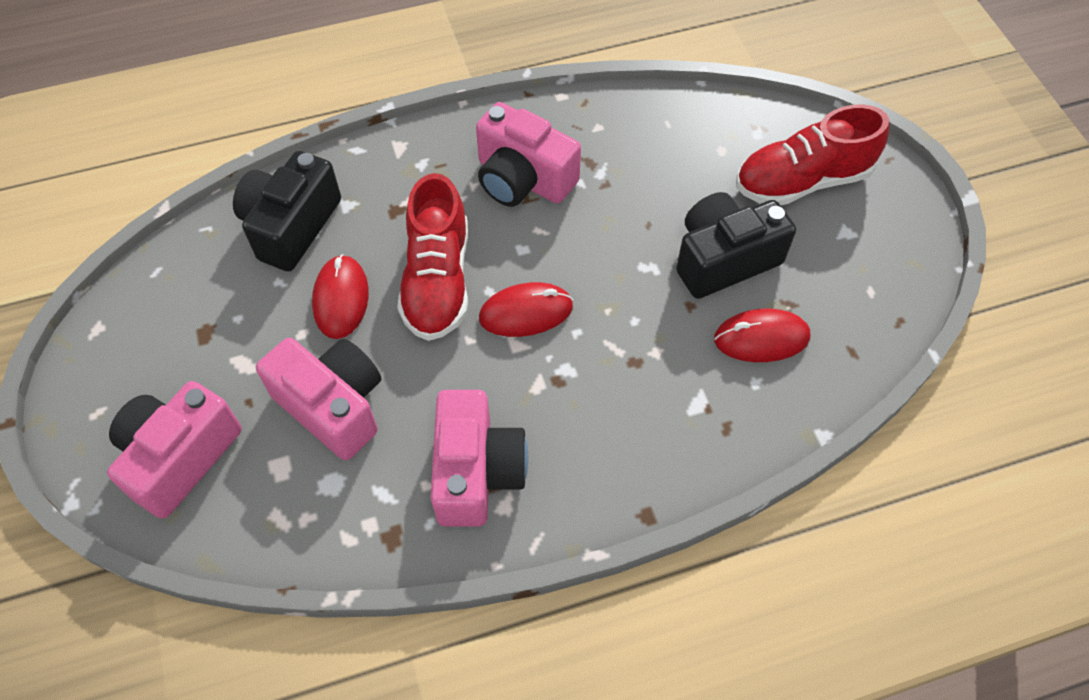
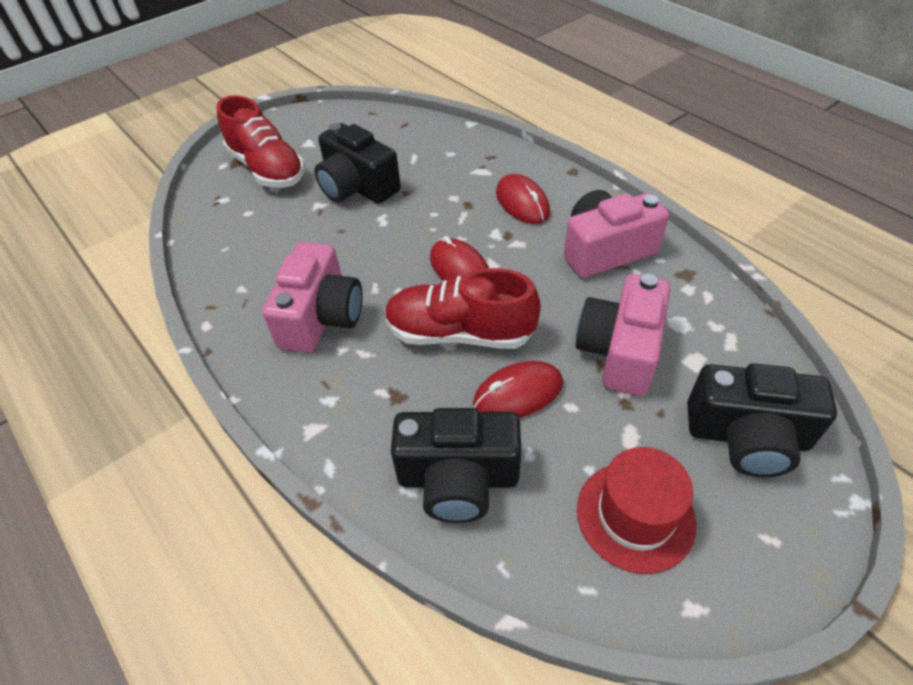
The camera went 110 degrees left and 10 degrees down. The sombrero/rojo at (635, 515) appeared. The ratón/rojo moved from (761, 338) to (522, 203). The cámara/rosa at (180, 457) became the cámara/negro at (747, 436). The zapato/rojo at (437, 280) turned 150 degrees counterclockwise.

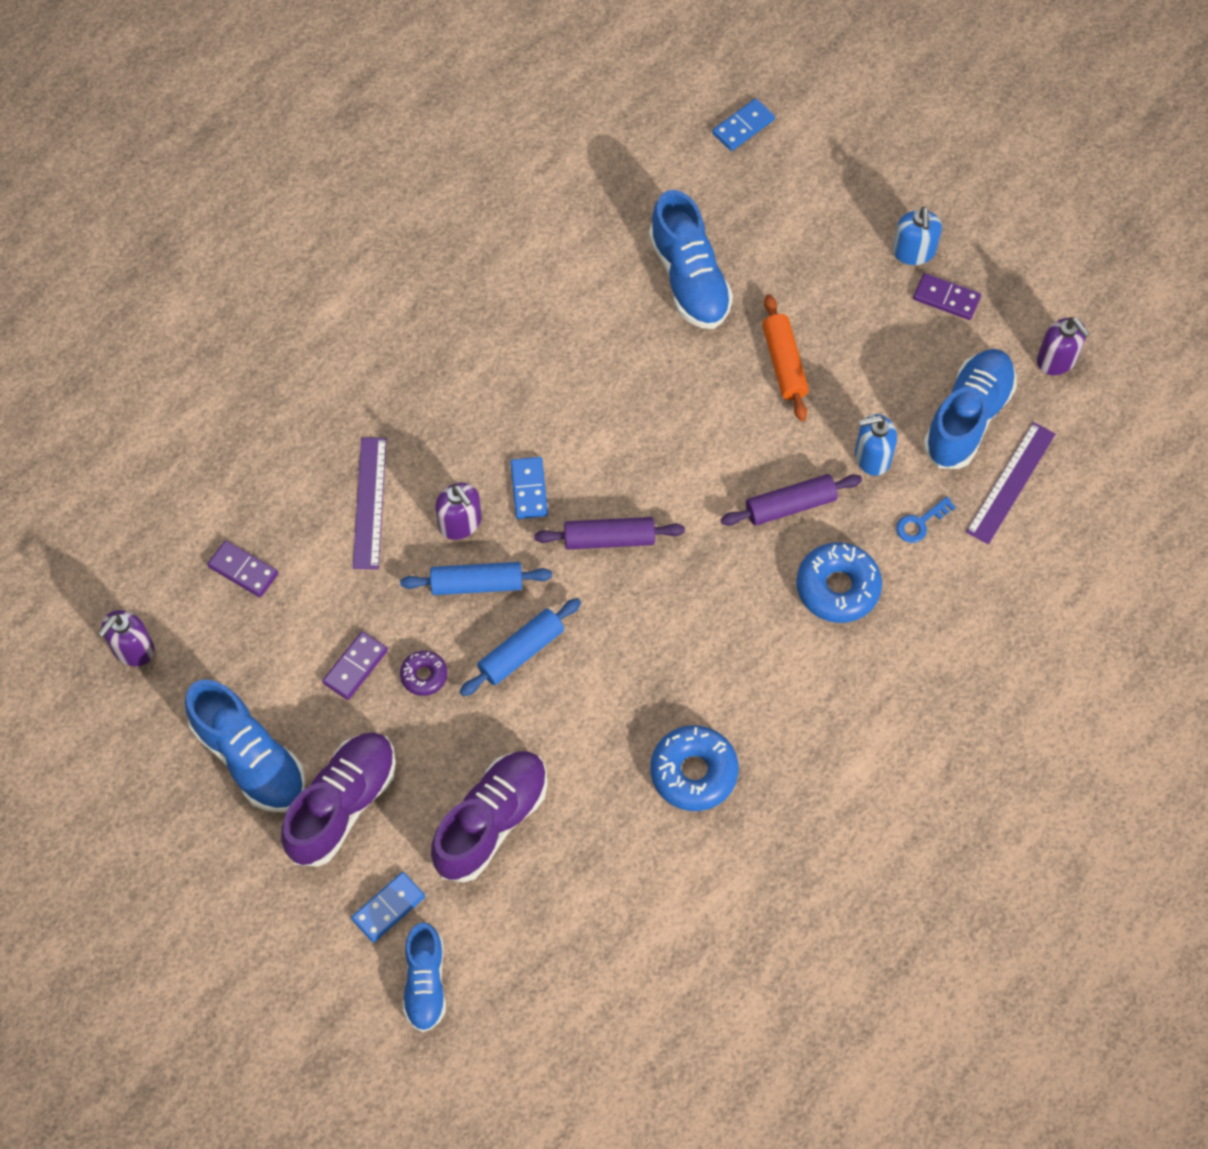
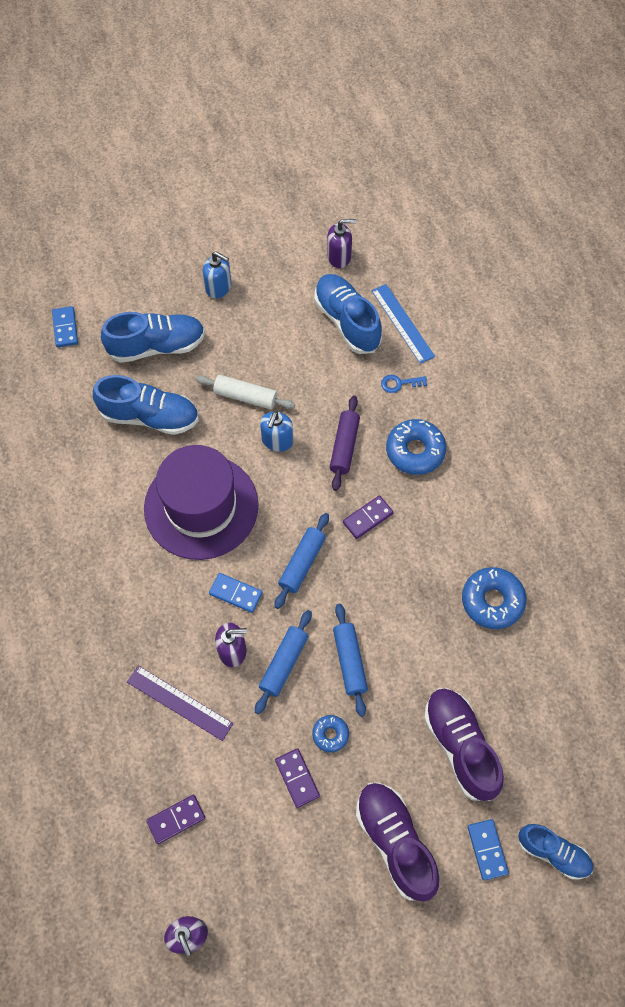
The camera went 60 degrees left and 0 degrees up. The sombrero/morado at (201, 506) appeared. The zapato/azul moved from (250, 758) to (157, 346). The dispensador de jabón/azul moved from (872, 457) to (277, 441). The ficha de dominó/morado moved from (946, 298) to (368, 518). The rosquilla/morado at (424, 675) became the rosquilla/azul at (330, 734). The rodillo/morado at (609, 539) became the rodillo/azul at (302, 563). The rodillo/naranja at (784, 363) became the rodillo/blanco at (246, 396). The regla/morado at (1010, 482) became the regla/azul at (402, 323). The llave/azul at (920, 523) turned 90 degrees clockwise.

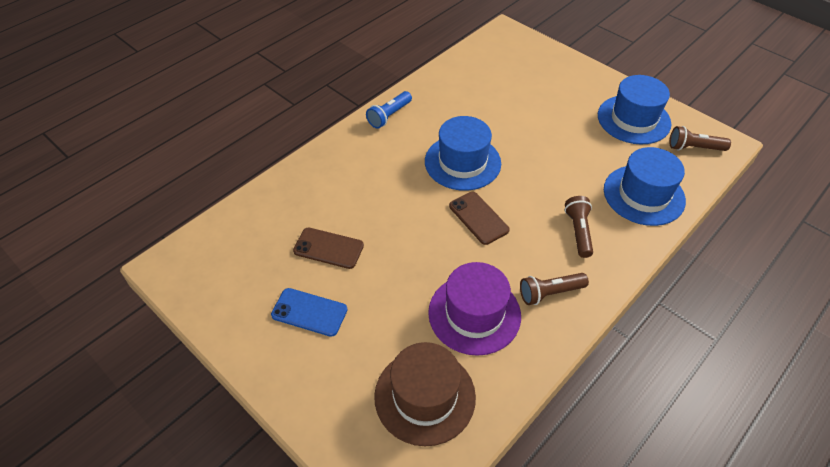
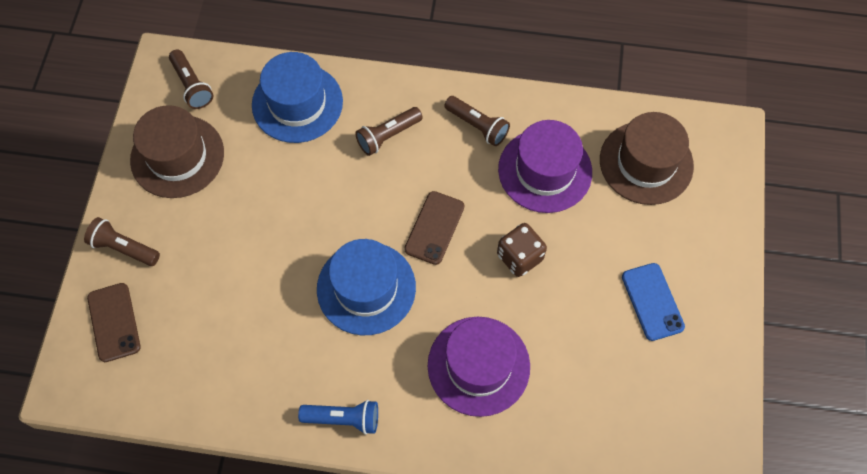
The camera went 125 degrees left and 15 degrees up. The lámpara de mano/marrón at (124, 248) appeared. The sombrero/morado at (478, 366) appeared. The dado/marrón at (519, 257) appeared. The móvil/marrón moved from (328, 248) to (114, 322). The sombrero/azul at (633, 119) became the sombrero/marrón at (177, 156).

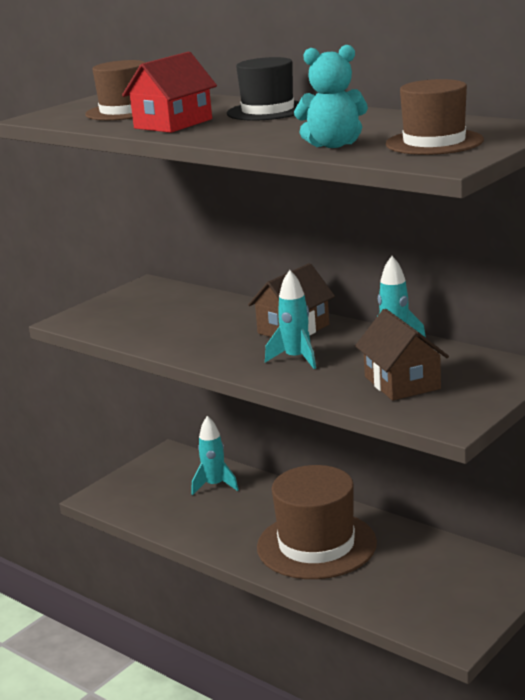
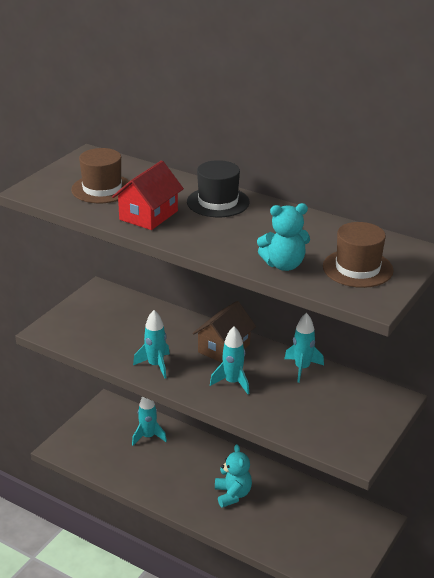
The camera went 10 degrees left and 10 degrees up. The casa/marrón at (402, 383) disappeared. The cohete/turquesa at (155, 365) appeared. The sombrero/marrón at (316, 545) was replaced by the osito/turquesa at (232, 494).

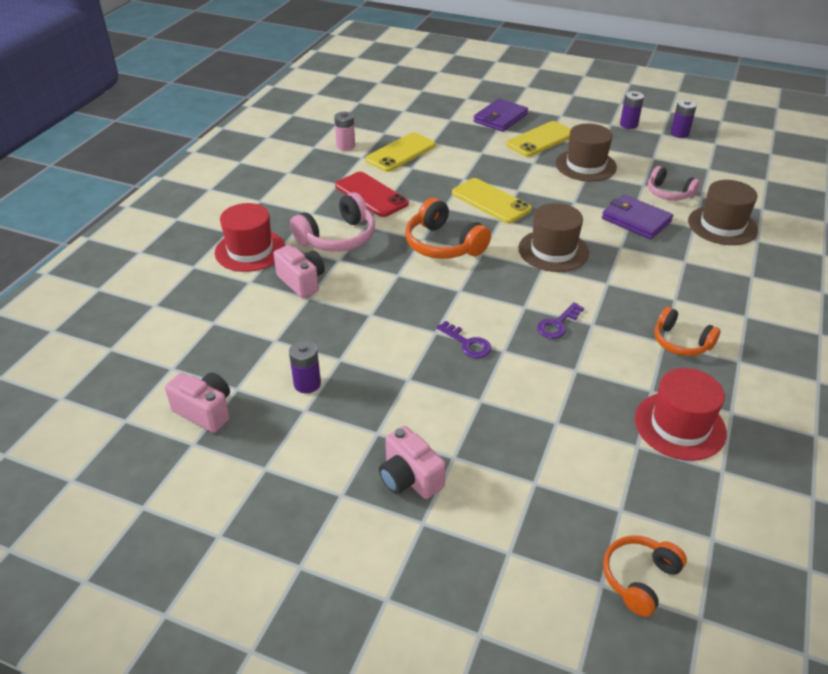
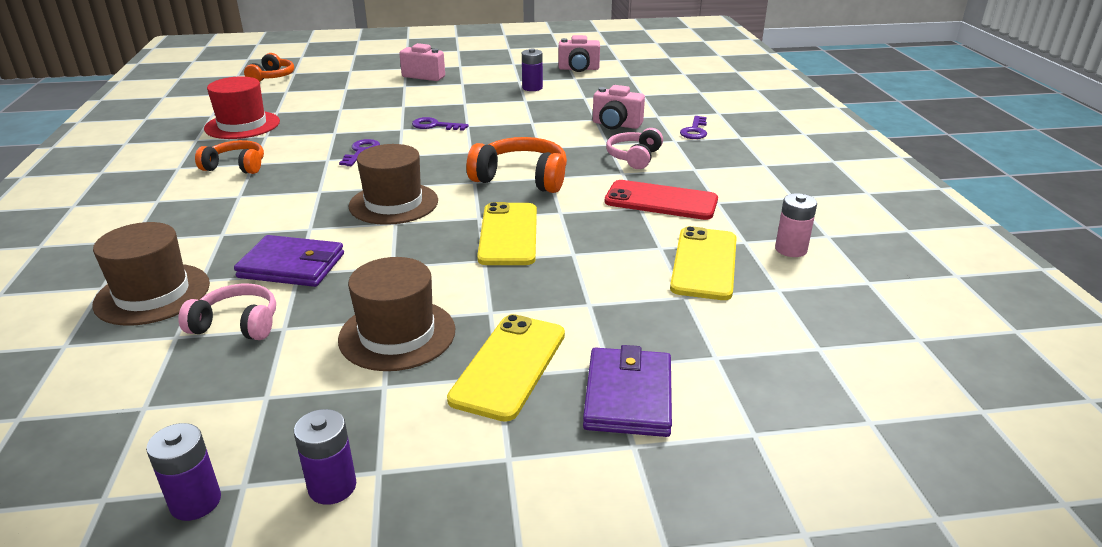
The camera went 150 degrees right and 10 degrees down. The sombrero/rojo at (250, 250) was replaced by the llave/morado at (695, 131). The móvil/amarillo at (491, 201) turned 75 degrees clockwise. The auriculares/rosa at (338, 238) changed to 0.65 times the size.

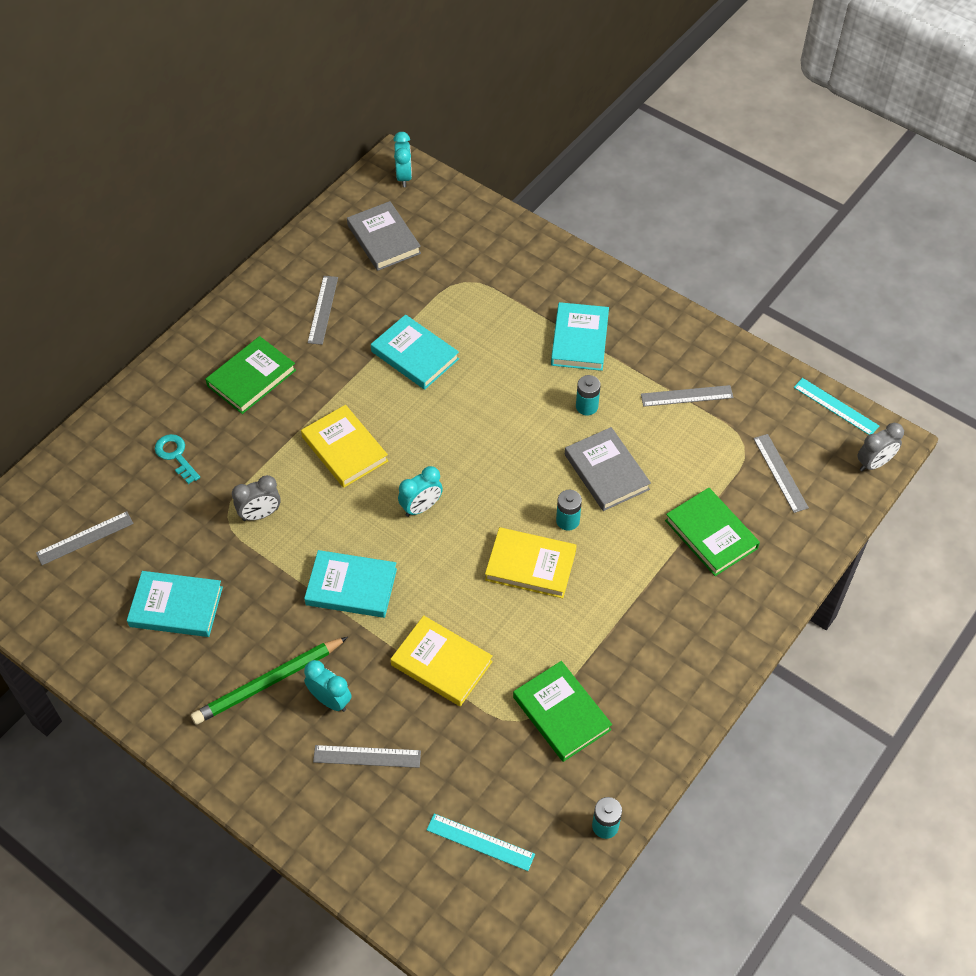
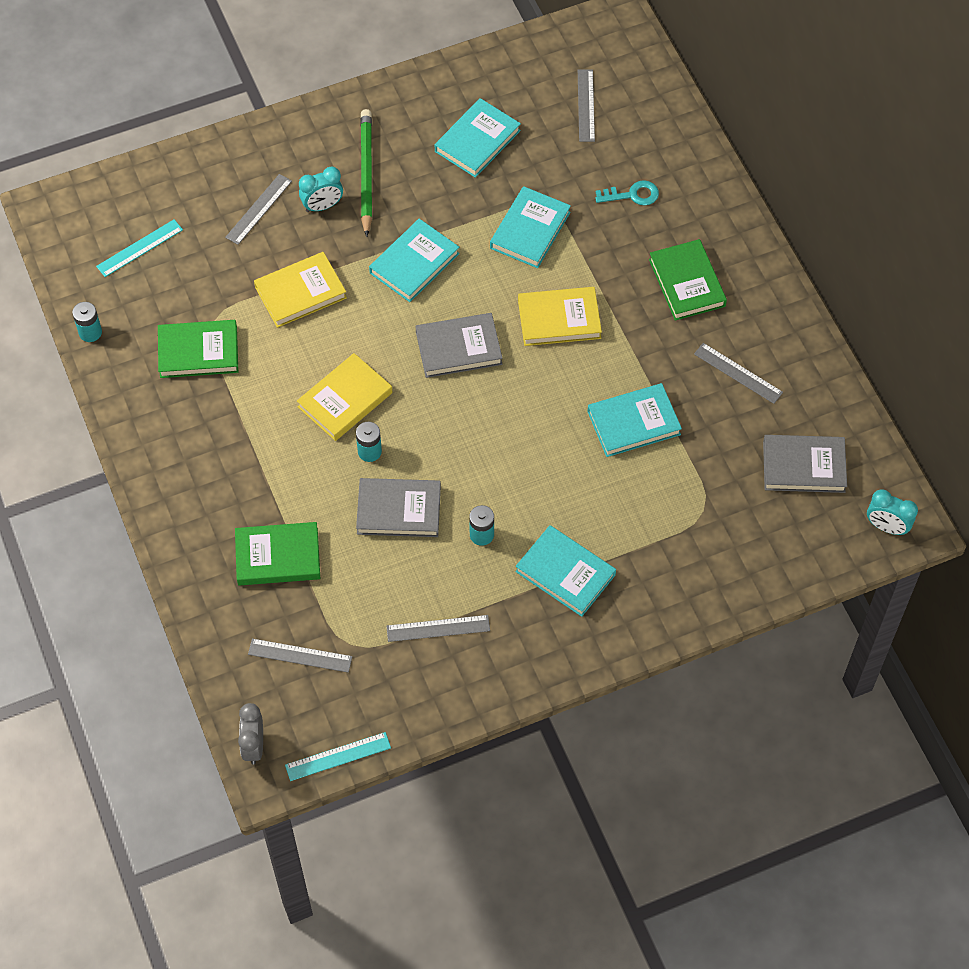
The camera went 120 degrees right and 5 degrees up. The despertador/gris at (260, 514) was replaced by the libro/turquesa at (530, 230). The despertador/turquesa at (421, 507) was replaced by the libro/gris at (458, 348). The regla/gris at (686, 396) turned 60 degrees clockwise.

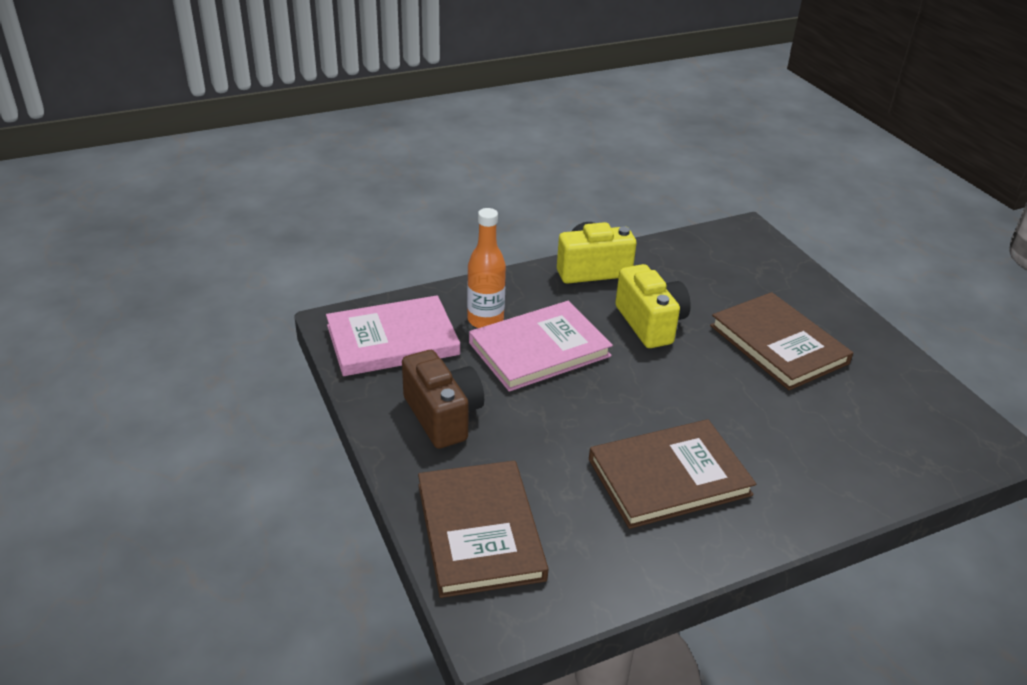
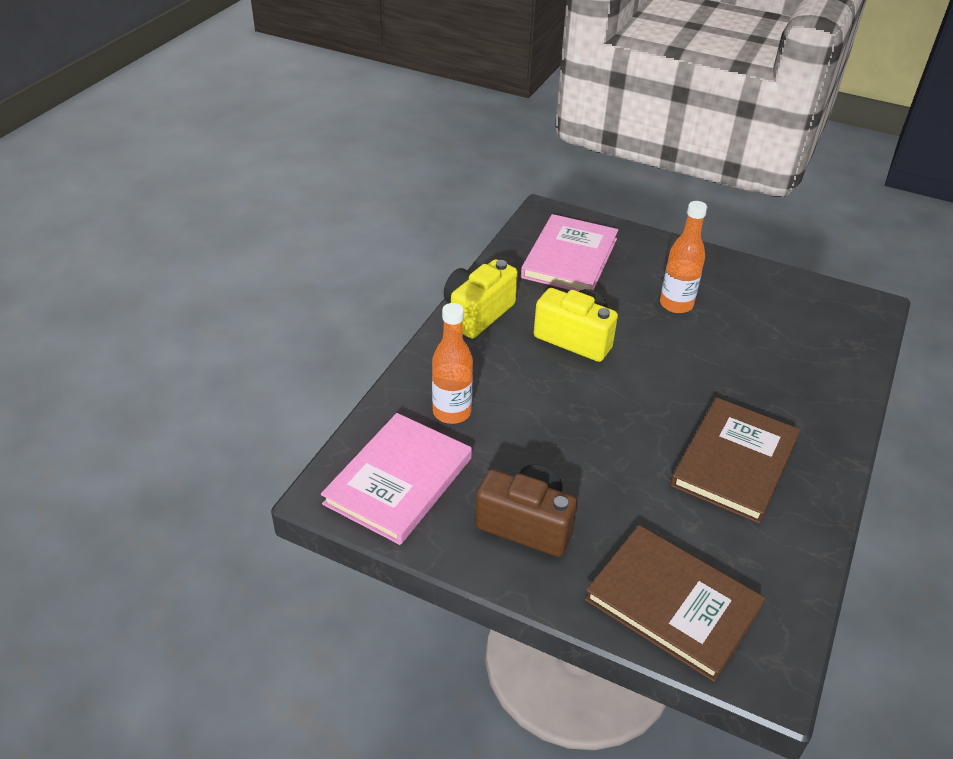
The camera went 40 degrees left and 5 degrees up. The libro/rosa moved from (539, 349) to (569, 258). The libro/marrón at (778, 344) was replaced by the botella/naranja at (676, 304).

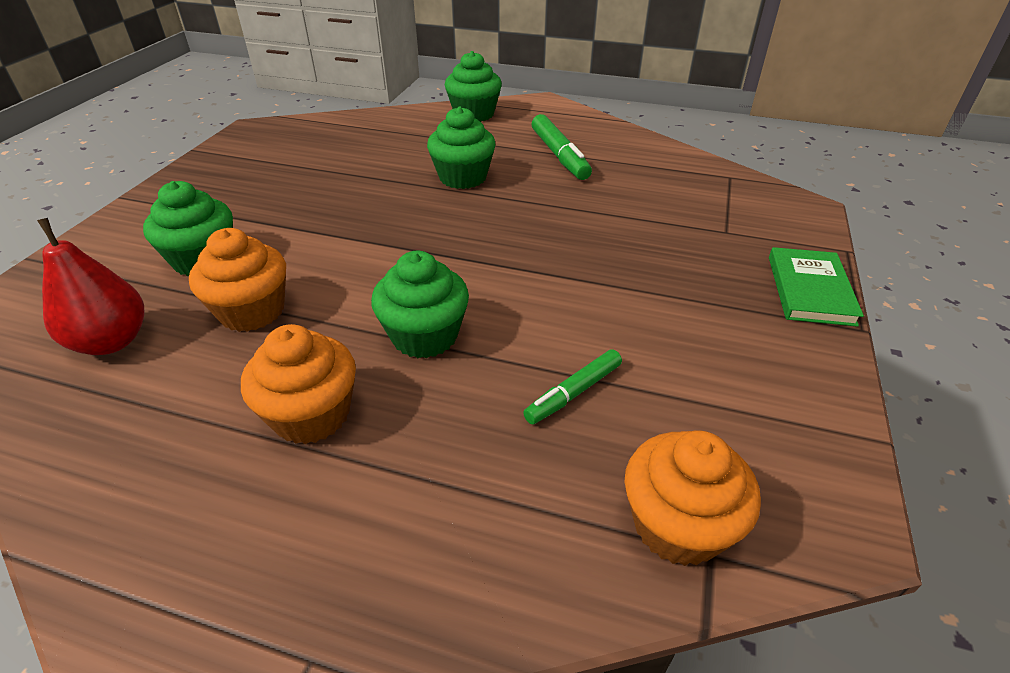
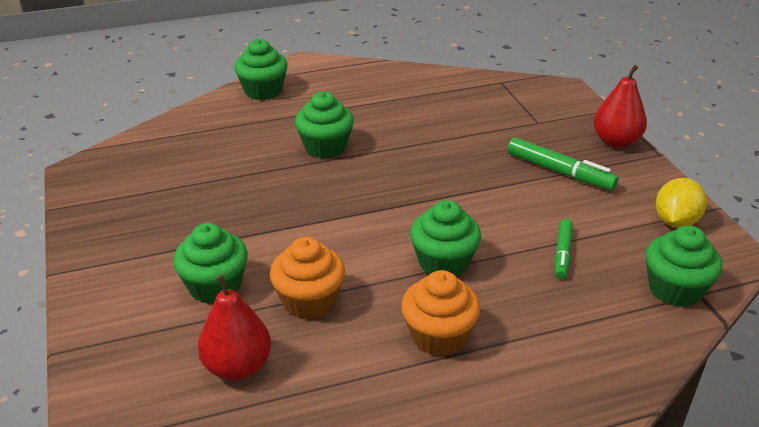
The camera went 35 degrees left and 5 degrees down. The limón/amarillo at (675, 221) appeared. The rotulador/verde moved from (559, 155) to (559, 172). The libro/verde at (810, 290) was replaced by the pera/rojo at (616, 142). The magdalena/naranja at (677, 525) became the magdalena/verde at (675, 289).

